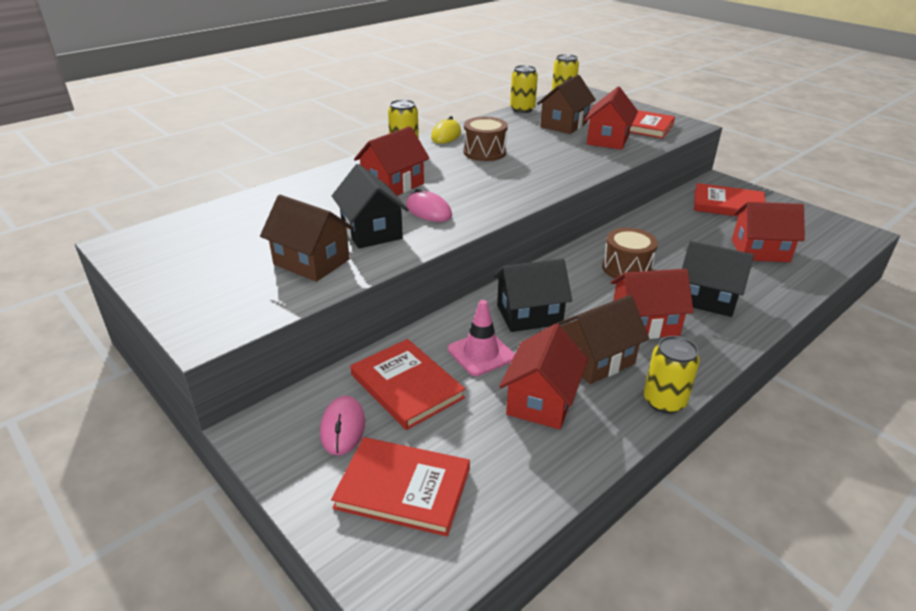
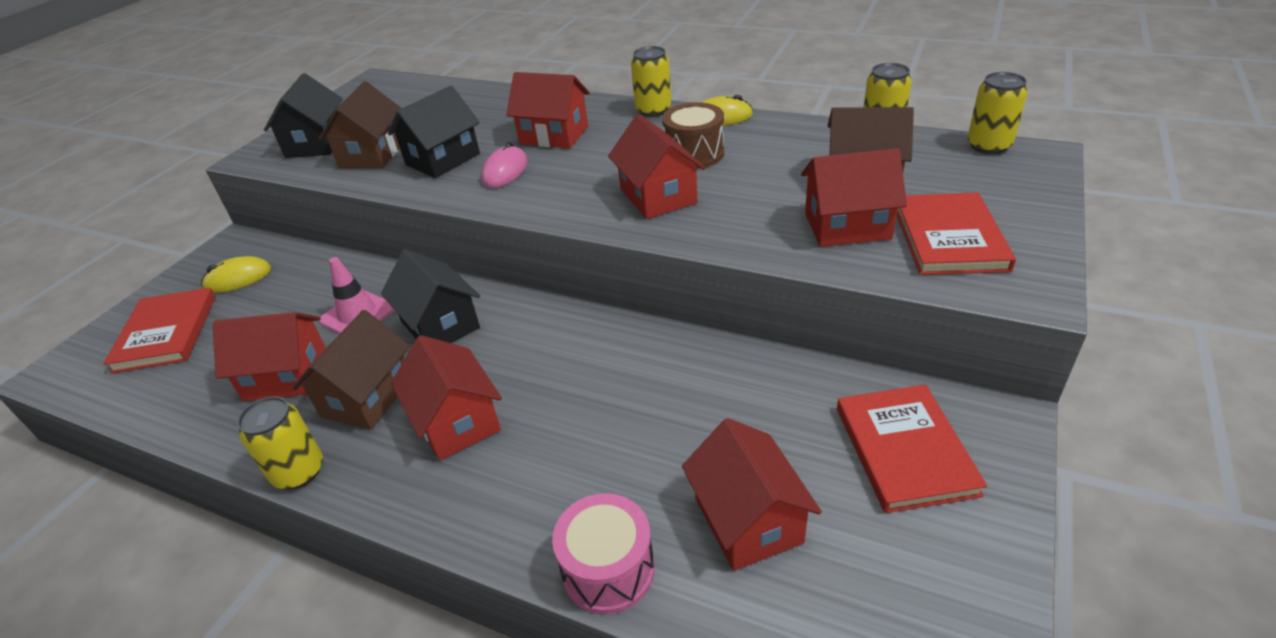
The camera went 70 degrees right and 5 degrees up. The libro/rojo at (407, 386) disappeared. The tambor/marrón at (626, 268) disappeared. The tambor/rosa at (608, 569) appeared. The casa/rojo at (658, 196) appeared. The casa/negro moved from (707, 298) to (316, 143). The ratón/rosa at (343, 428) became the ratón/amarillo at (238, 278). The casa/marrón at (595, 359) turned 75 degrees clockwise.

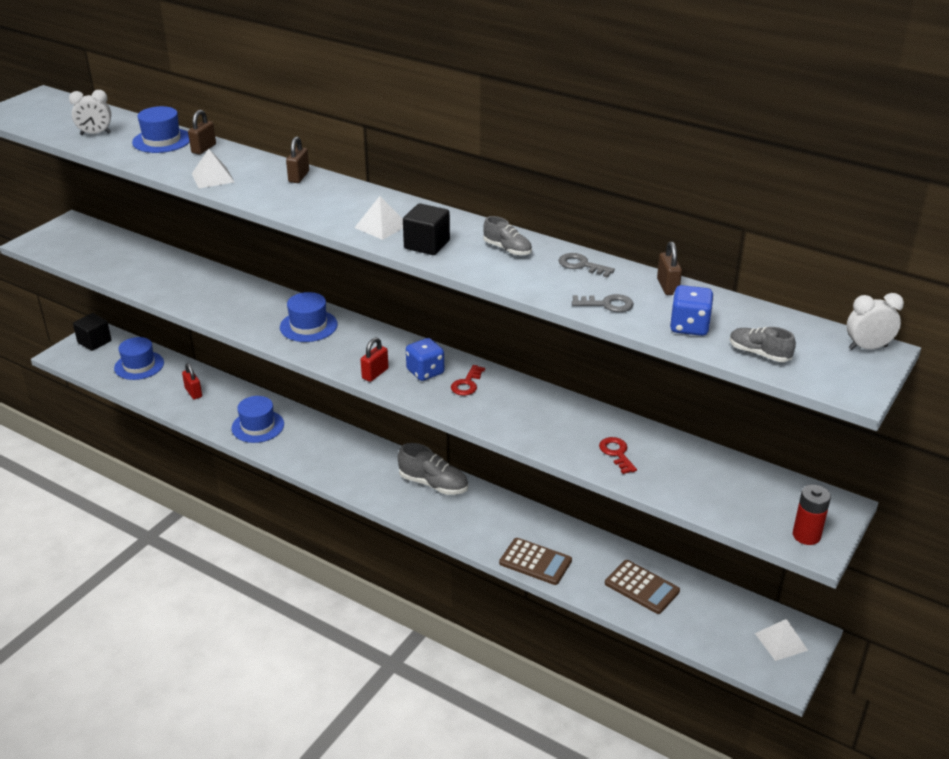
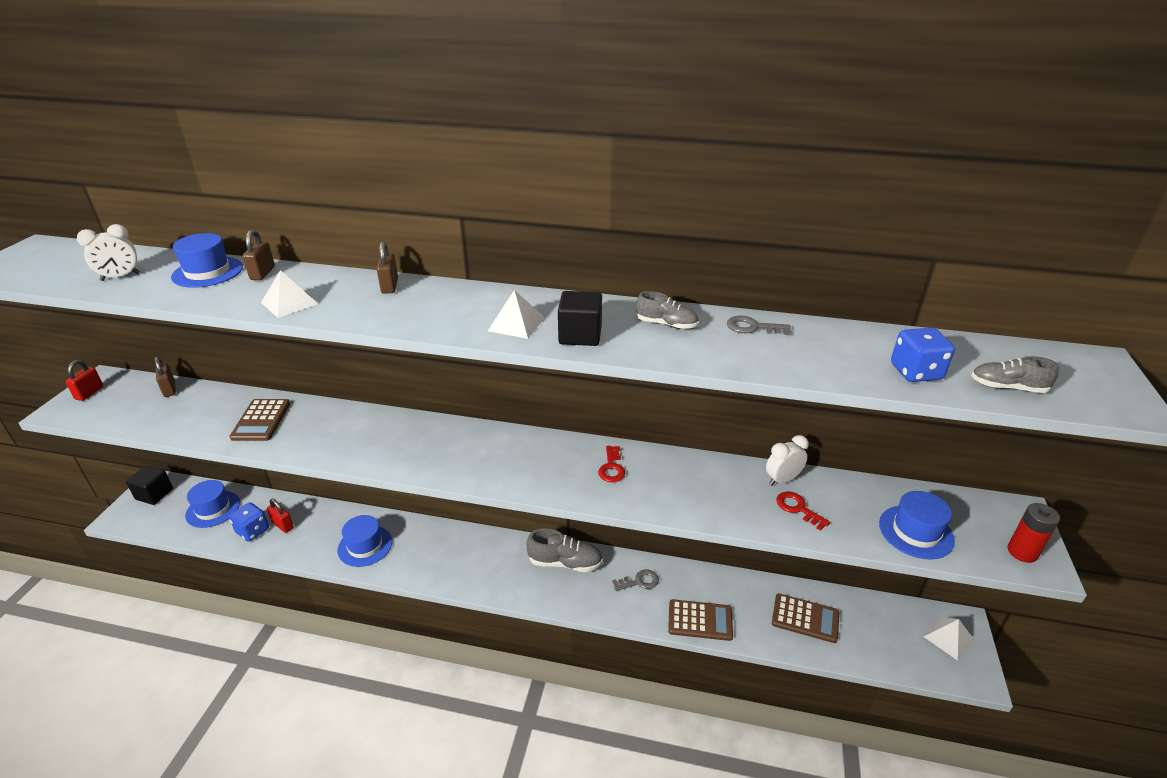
The camera went 20 degrees left and 0 degrees up. The calculadora/marrón at (261, 420) appeared. The sombrero/azul moved from (308, 326) to (916, 532). The candado/rojo moved from (375, 374) to (89, 393). The dado/azul moved from (425, 372) to (253, 531). The llave/gris moved from (607, 304) to (639, 581). The candado/marrón moved from (667, 286) to (169, 389). The despertador/blanco moved from (867, 348) to (782, 480).

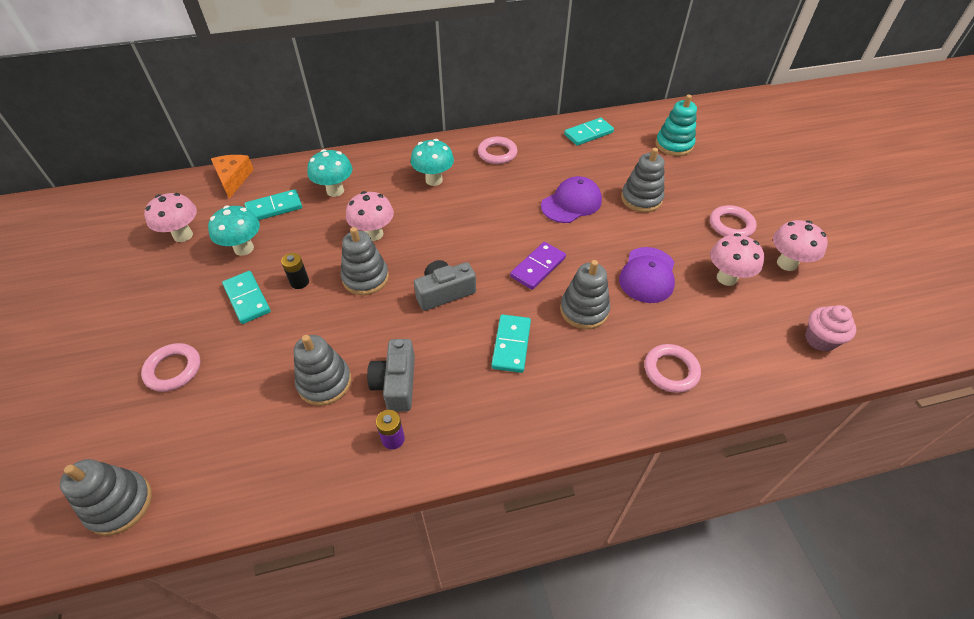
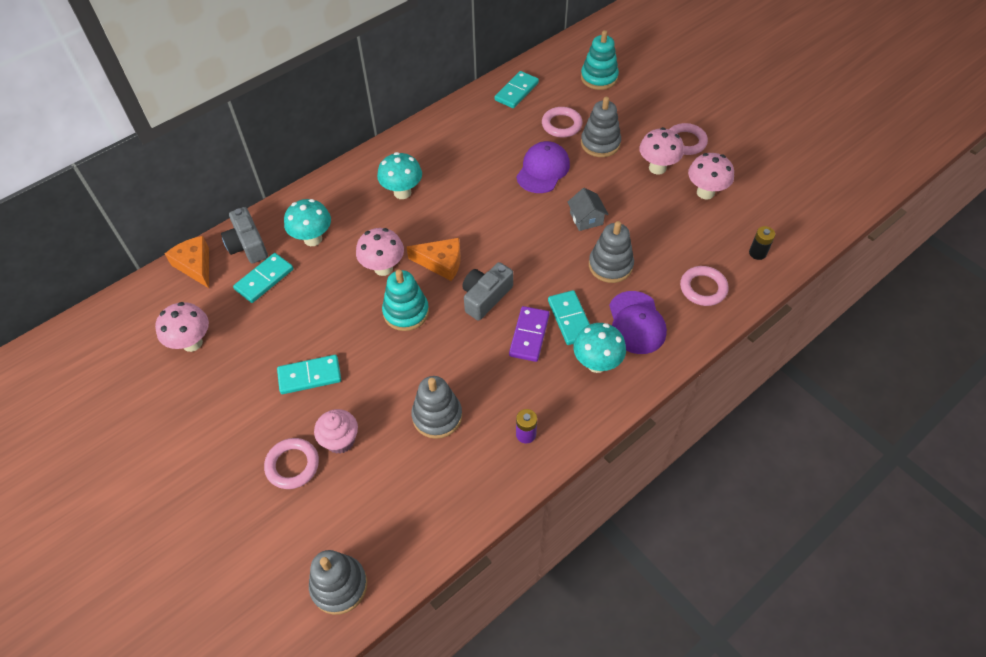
The camera went 25 degrees left and 5 degrees up. The queso/naranja at (441, 263) appeared. The casa/gris at (586, 218) appeared. The seta/turquesa moved from (244, 248) to (596, 364). The pila/negro moved from (299, 282) to (757, 253). The cámara/gris moved from (396, 383) to (247, 245). The anillo/rosa moved from (497, 153) to (561, 125). The ficha de dominó/morado moved from (538, 267) to (529, 335). The gorra/morado moved from (647, 275) to (636, 323). The seta/rosa moved from (787, 263) to (657, 168). The magdalena/rosa moved from (820, 339) to (340, 440). The juguete apilable/gris at (365, 278) became the juguete apilable/turquesa at (406, 312). The ficha de dominó/turquesa at (247, 299) turned 45 degrees counterclockwise.

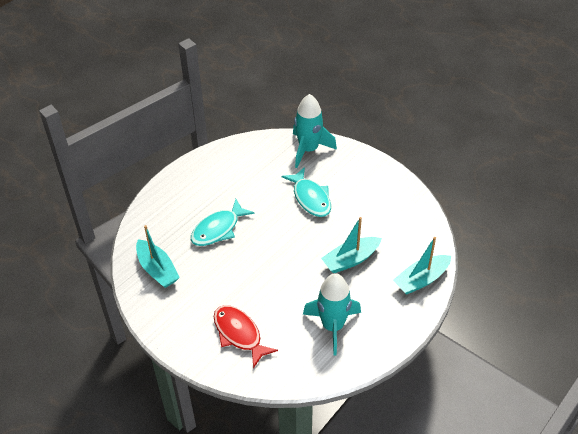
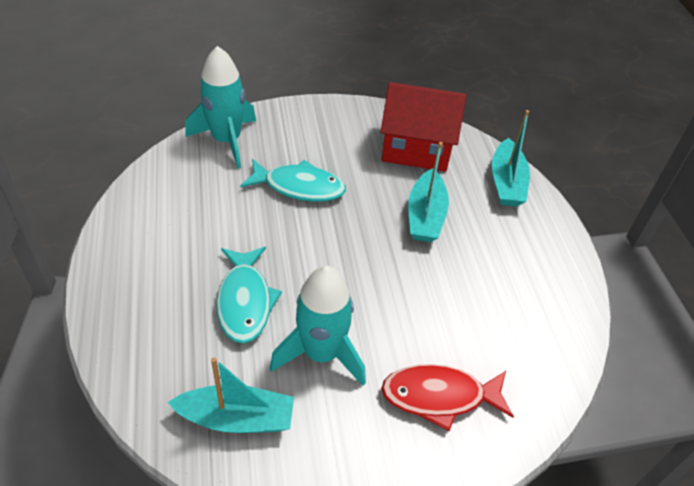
The camera went 55 degrees left and 0 degrees up. The casa/rojo at (416, 149) appeared. The cohete/turquesa moved from (333, 326) to (321, 353).

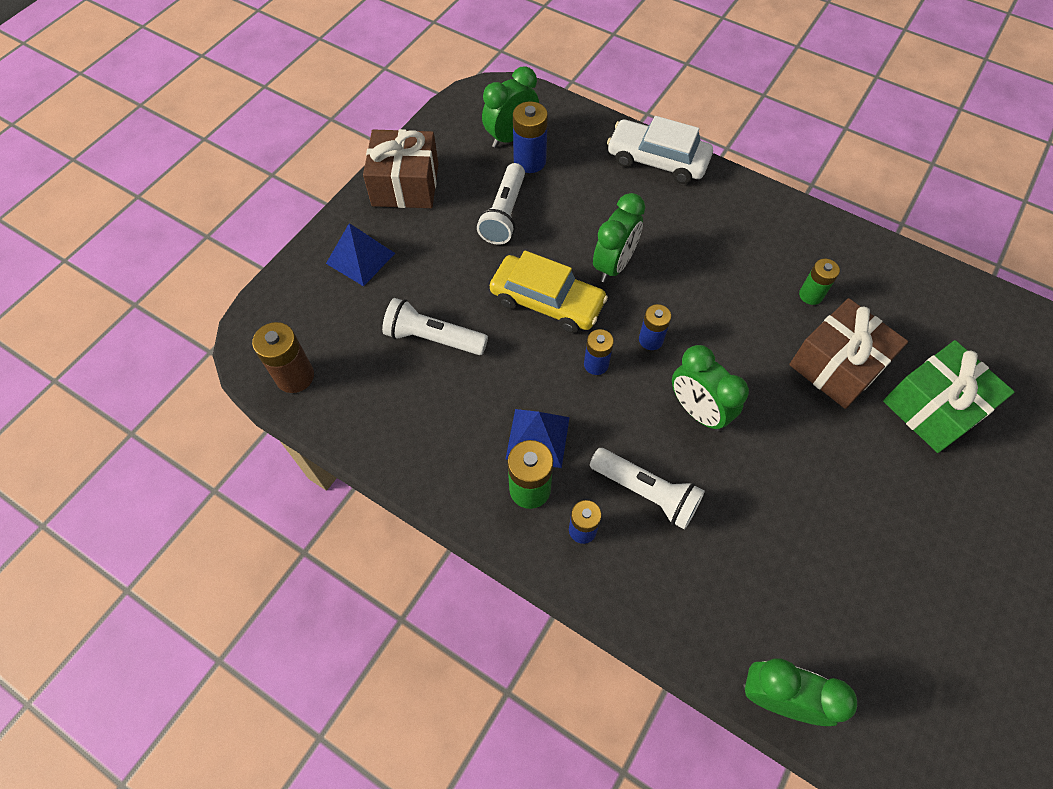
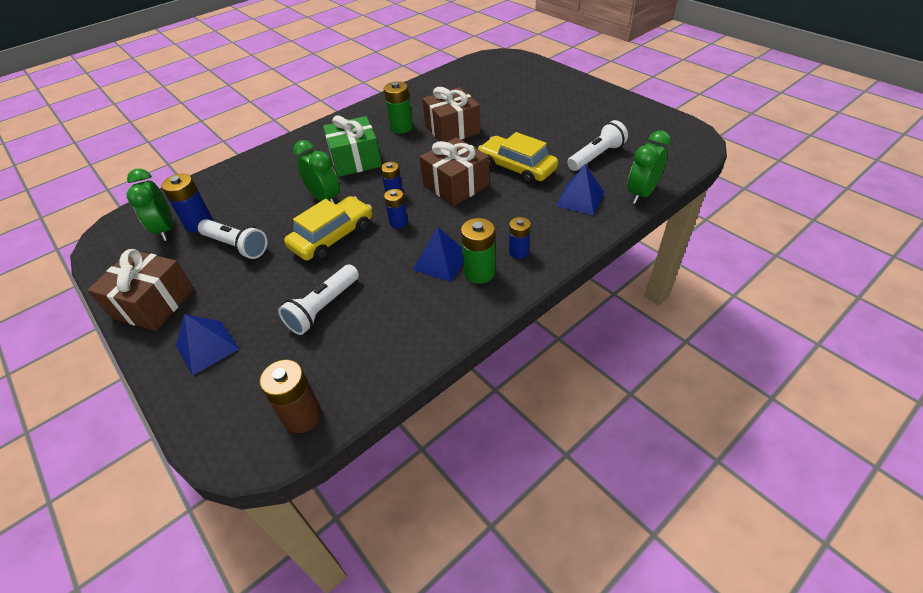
The camera went 70 degrees left and 15 degrees down. The coche/blanco at (657, 160) disappeared. The coche/amarillo at (517, 167) appeared. The pirámide/azul at (580, 199) appeared. The lámpara de mano/blanco moved from (646, 492) to (596, 156). The regalo/verde moved from (933, 408) to (355, 160). The despertador/verde at (697, 411) was replaced by the regalo/marrón at (456, 185). The pila/verde at (811, 295) changed to 1.52 times the size.

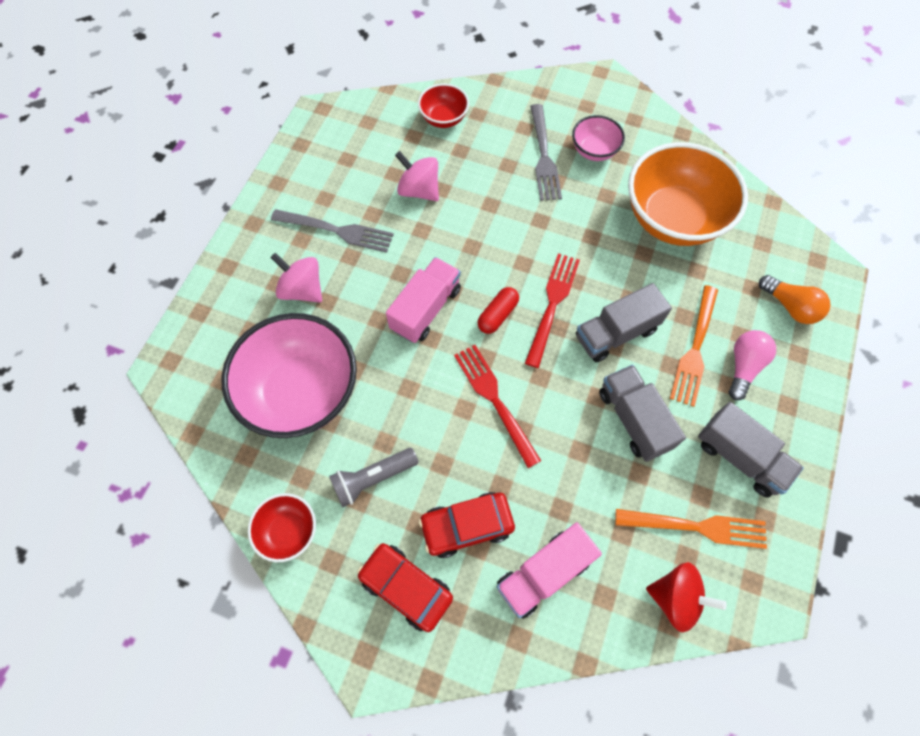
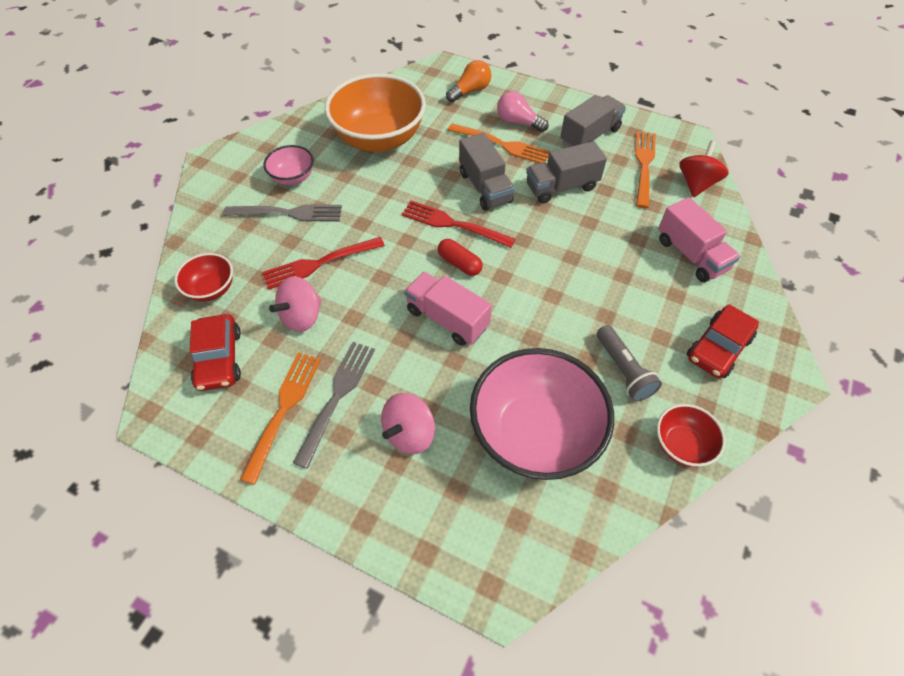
The camera went 85 degrees left and 10 degrees down. The tenedor/naranja at (283, 411) appeared. The coche/rojo moved from (467, 526) to (219, 359). The tenedor/rojo moved from (495, 401) to (320, 263).

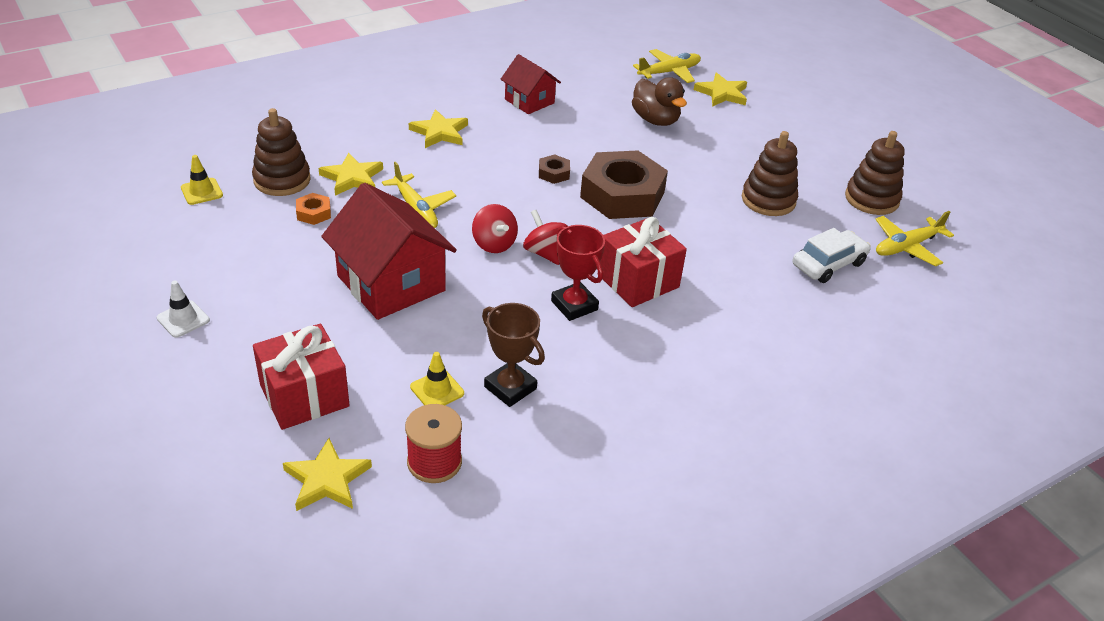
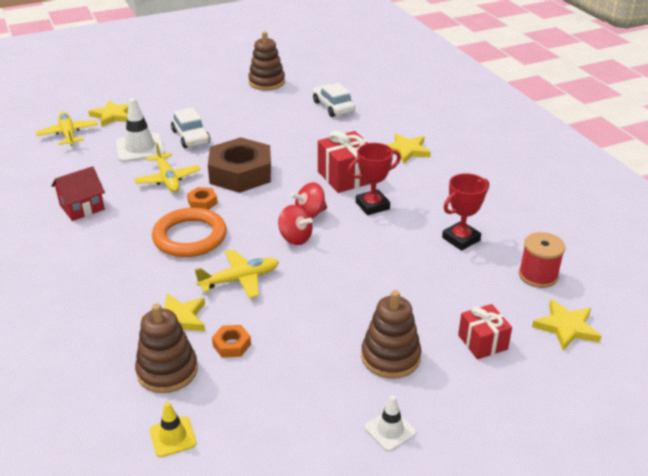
The camera went 80 degrees left and 5 degrees down. The casa/rojo at (391, 283) disappeared. The cono de tráfico/amarillo at (437, 390) disappeared. The anillo/naranja at (190, 237) appeared. The coche/blanco at (191, 137) appeared. The estrella/amarillo moved from (440, 132) to (406, 150). The juguete apilable/marrón moved from (768, 200) to (390, 357). The avión/amarillo moved from (907, 246) to (168, 179). The pato/marrón at (655, 120) was replaced by the cono de tráfico/blanco at (140, 148). The trofeo/marrón at (510, 388) became the trofeo/rojo at (461, 239). The tuerca/marrón at (554, 173) became the tuerca/naranja at (202, 202). The peonza/rojo at (494, 244) turned 60 degrees clockwise. The regalo/rojo at (304, 396) changed to 0.64 times the size.

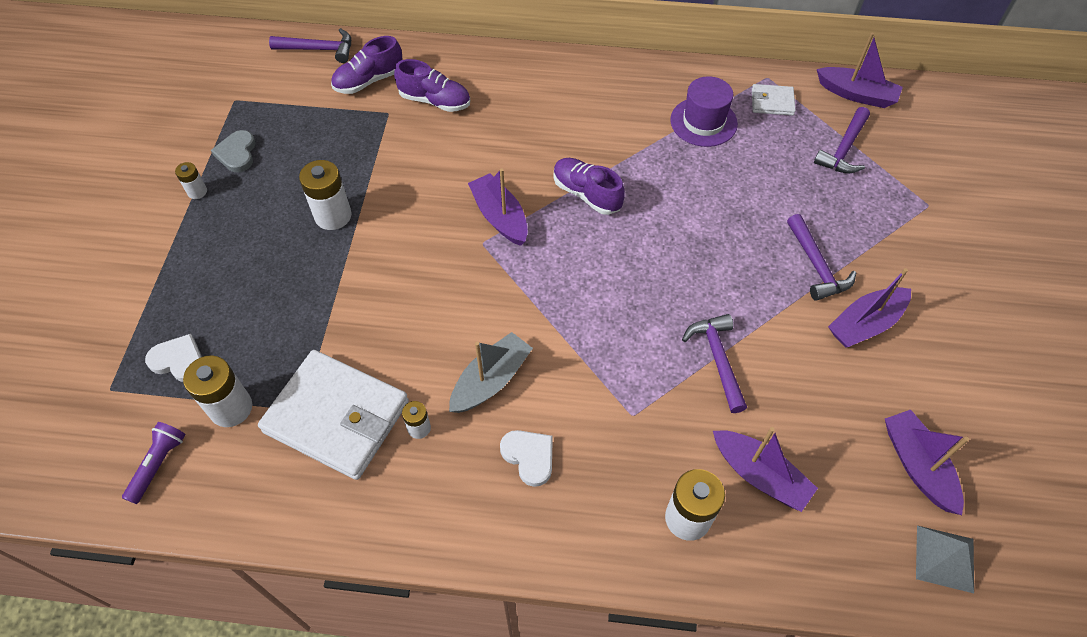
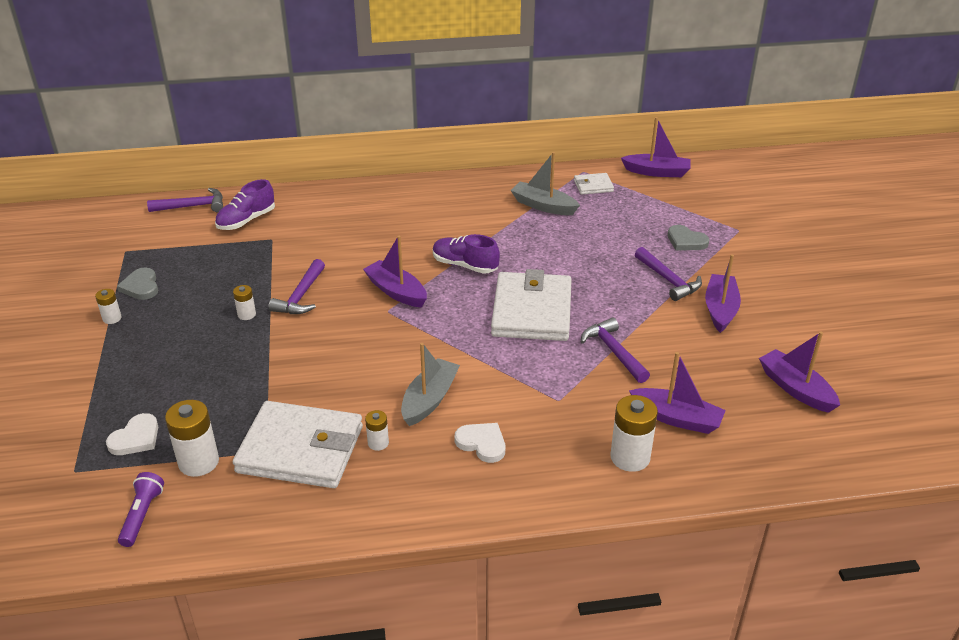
The camera went 15 degrees left and 20 degrees down. The zapato/morado at (435, 101) disappeared. The pirámide/gris at (945, 558) disappeared. The cartera/blanco at (531, 311) appeared. The corazón/gris at (686, 241) appeared. The martillo/morado moved from (844, 149) to (301, 296). The sombrero/morado at (703, 122) was replaced by the barco/gris at (543, 206). The corazón/blanco at (179, 360) turned 120 degrees clockwise. The barco/morado at (865, 324) turned 150 degrees clockwise. The pila/blanco at (333, 216) changed to 0.54 times the size.

